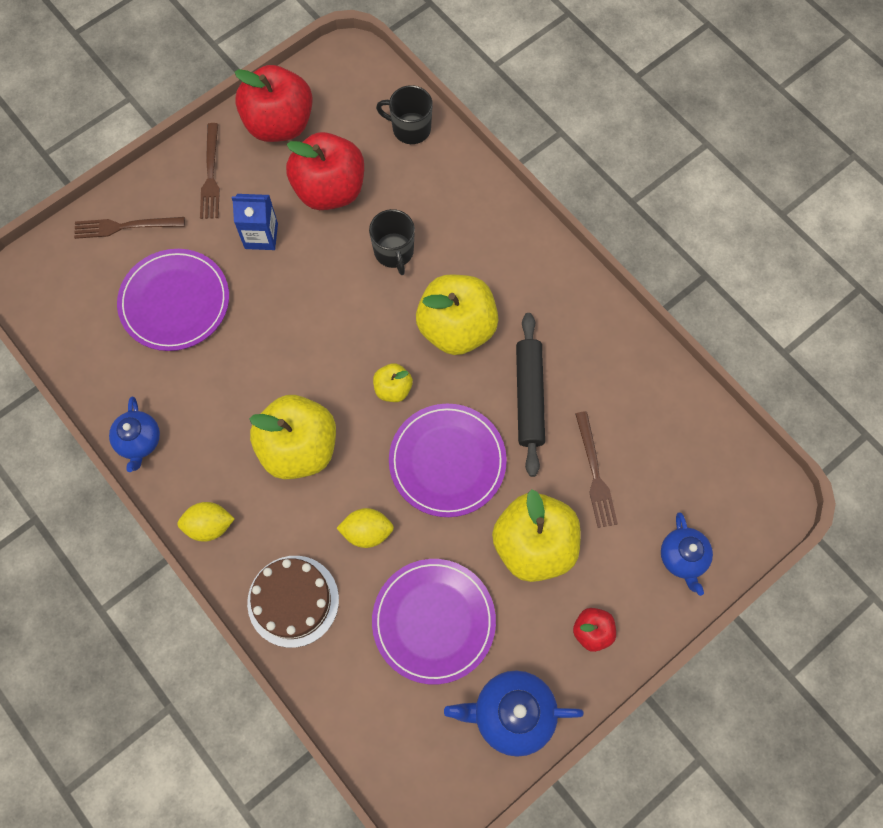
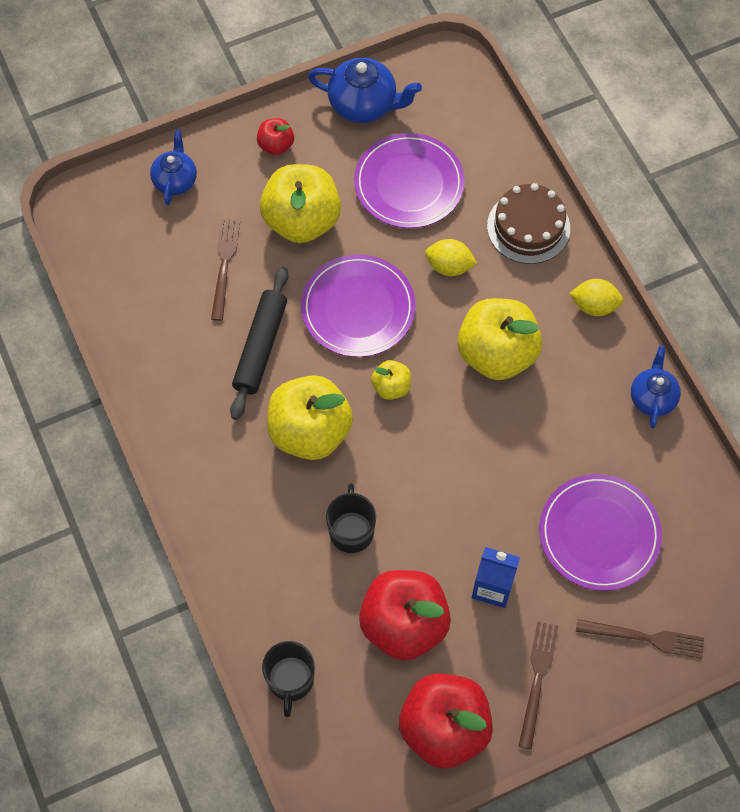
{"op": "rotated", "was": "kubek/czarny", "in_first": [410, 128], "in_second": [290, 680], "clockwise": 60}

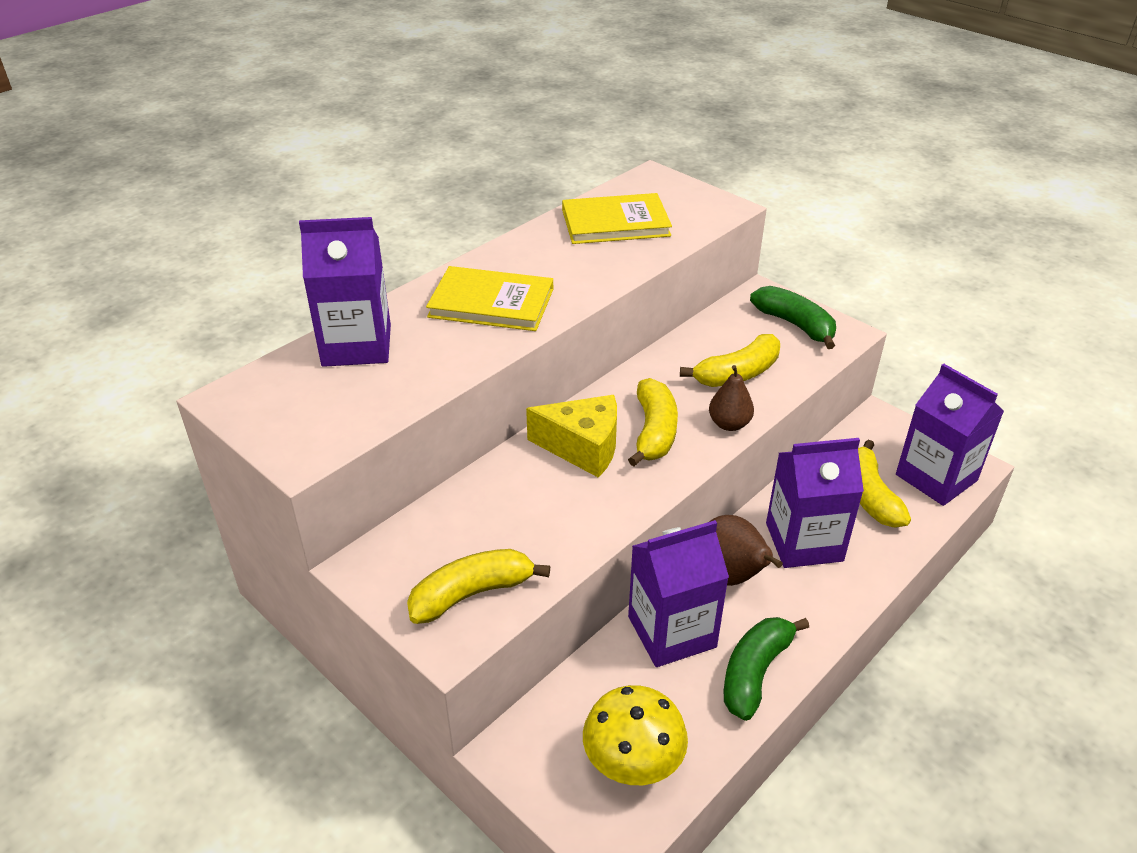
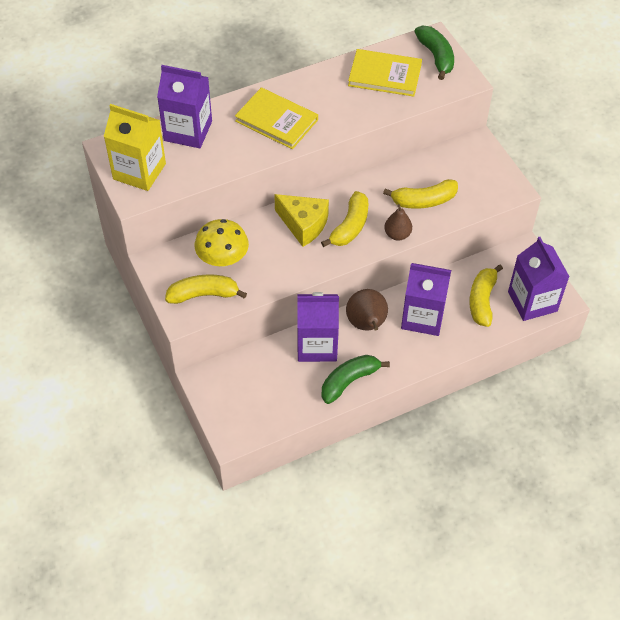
{"op": "shifted", "was": "banan/zielony", "in_first": [795, 325], "in_second": [436, 57]}
{"op": "shifted", "was": "grzyb/żółty", "in_first": [633, 762], "in_second": [222, 259]}
{"op": "new", "now": "karton mleka/żółty", "in_second": [139, 171]}

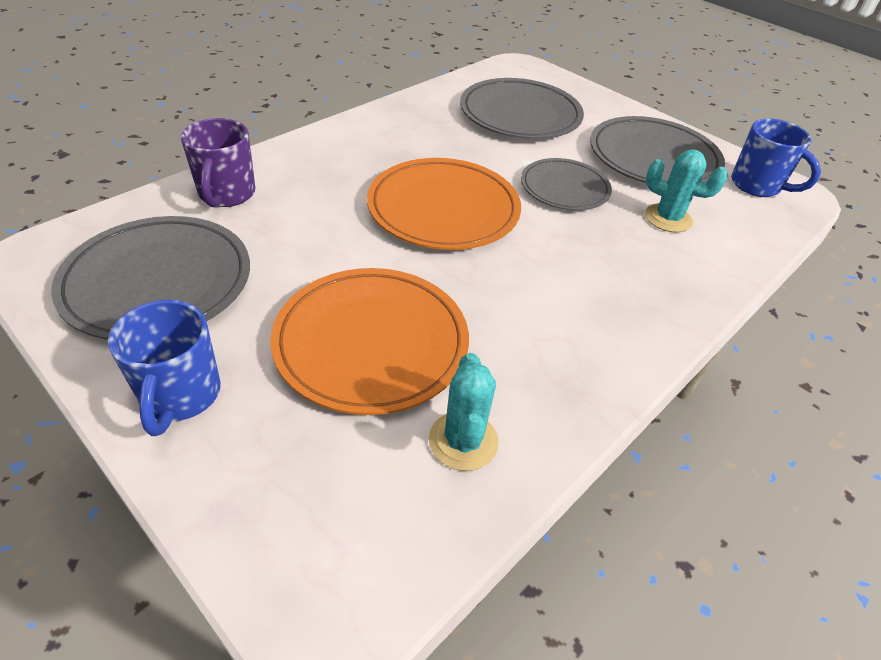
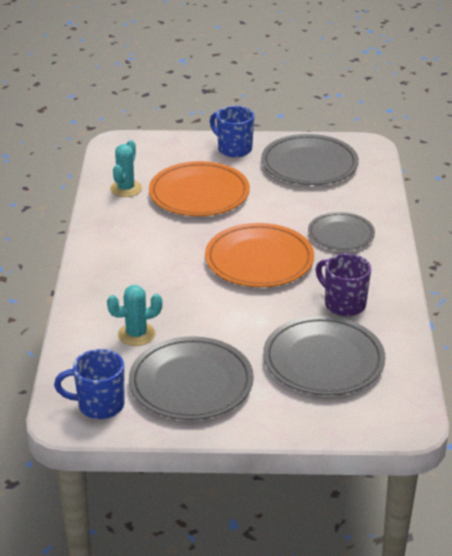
{"op": "shifted", "was": "kubek/fioletowy", "in_first": [226, 194], "in_second": [343, 304]}
{"op": "shifted", "was": "talerz/szary", "in_first": [564, 188], "in_second": [341, 234]}
{"op": "rotated", "was": "kaktus/turkusowy", "in_first": [463, 441], "in_second": [126, 189], "clockwise": 60}

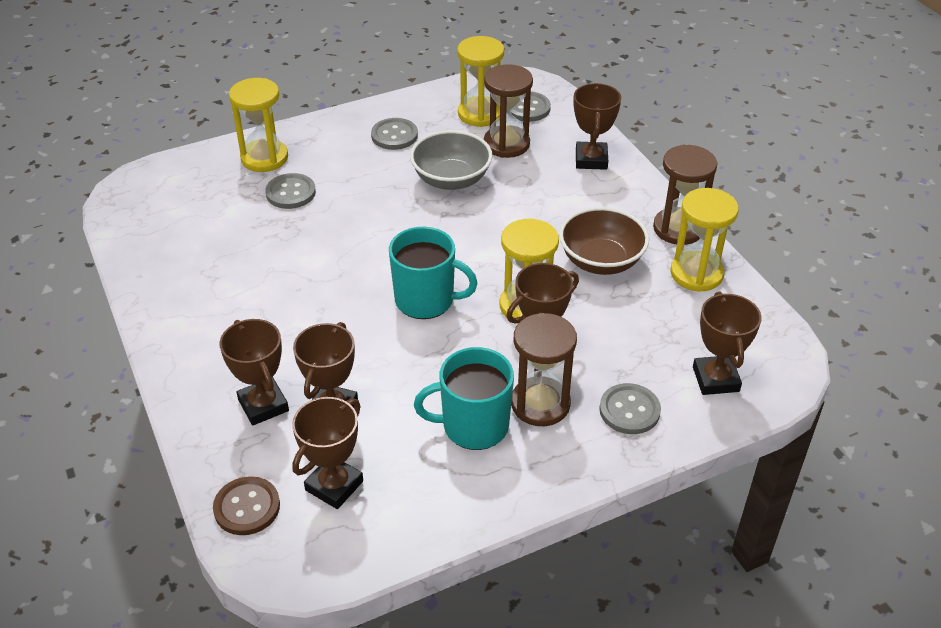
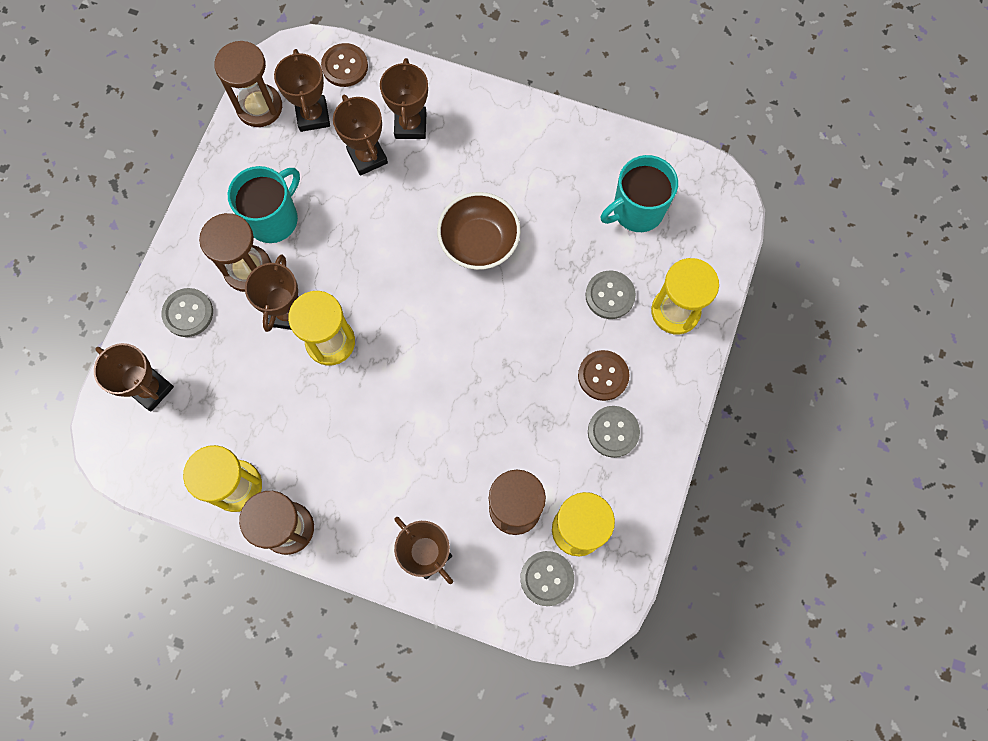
{"op": "gone", "was": "miska/szary", "in_first": [451, 179]}
{"op": "shifted", "was": "miska/brązowy", "in_first": [601, 261], "in_second": [479, 242]}
{"op": "shifted", "was": "kubek/turkusowy", "in_first": [426, 300], "in_second": [637, 210]}
{"op": "rotated", "was": "puchar/brązowy", "in_first": [263, 405], "in_second": [410, 125], "clockwise": 75}
{"op": "new", "now": "klepsydra/brązowy", "in_second": [259, 107]}
{"op": "new", "now": "guzik/brązowy", "in_second": [603, 376]}

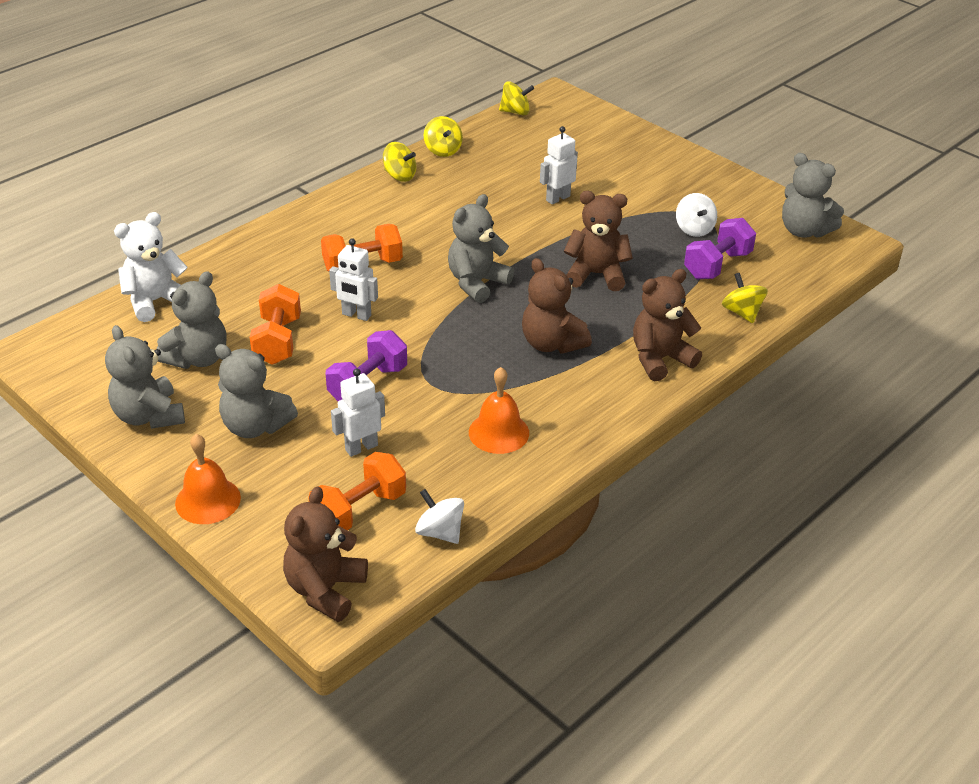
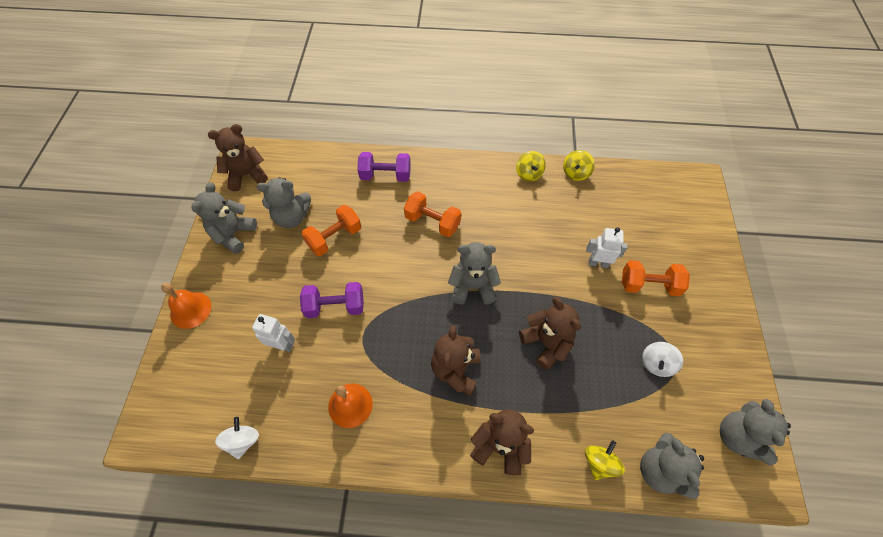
{"op": "gone", "was": "bączek/żółty", "in_first": [515, 112]}
{"op": "gone", "was": "miś/biały", "in_first": [155, 301]}
{"op": "shifted", "was": "hantel/fioletowy", "in_first": [717, 265], "in_second": [385, 175]}
{"op": "gone", "was": "robot/biały", "in_first": [356, 315]}
{"op": "shifted", "was": "miś/szary", "in_first": [255, 426], "in_second": [660, 470]}
{"op": "shifted", "was": "hantel/pomarańczowy", "in_first": [359, 510], "in_second": [649, 285]}
{"op": "shifted", "was": "miś/brązowy", "in_first": [325, 590], "in_second": [247, 175]}

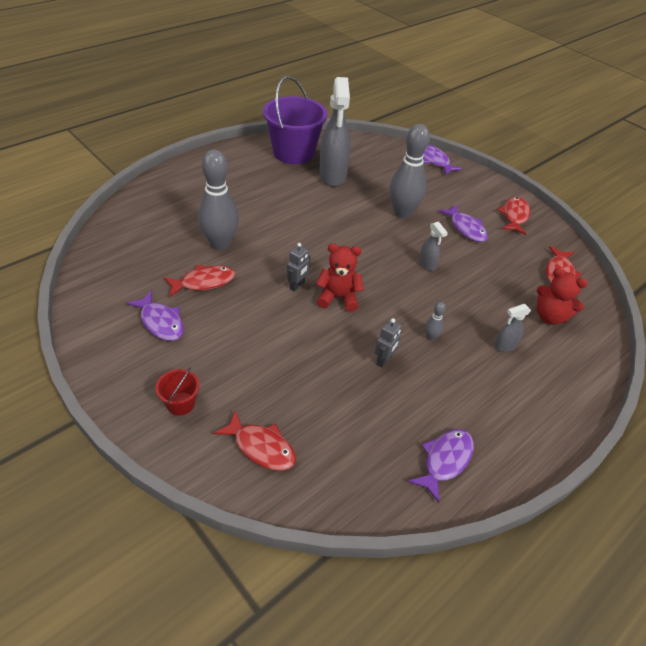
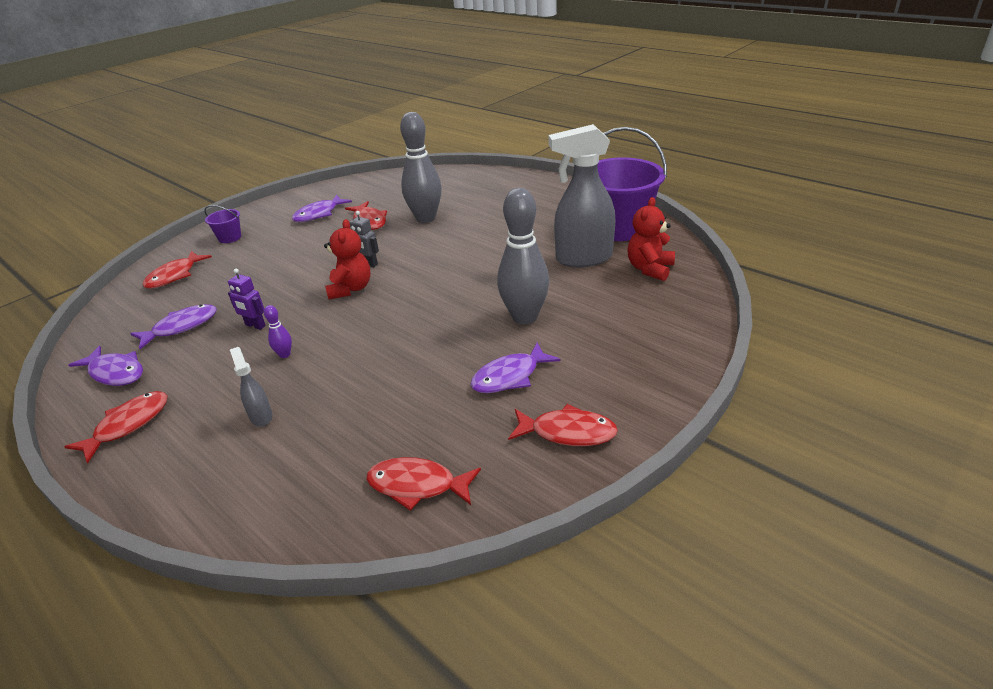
{"op": "shifted", "was": "ryba/fioletowy", "in_first": [434, 161], "in_second": [181, 327]}
{"op": "gone", "was": "spryskiwacz/szary", "in_first": [427, 264]}
{"op": "shifted", "was": "miś/czerwony", "in_first": [550, 316], "in_second": [649, 269]}
{"op": "repainted", "was": "kręgiel/szary", "now": "kręgiel/fioletowy", "in_first": [430, 337], "in_second": [285, 354]}
{"op": "repainted", "was": "robot/szary", "now": "robot/fioletowy", "in_first": [384, 360], "in_second": [255, 325]}
{"op": "repainted", "was": "wiadro/czerwony", "now": "wiadro/fioletowy", "in_first": [180, 403], "in_second": [230, 238]}
{"op": "new", "now": "ryba/czerwony", "in_second": [128, 425]}

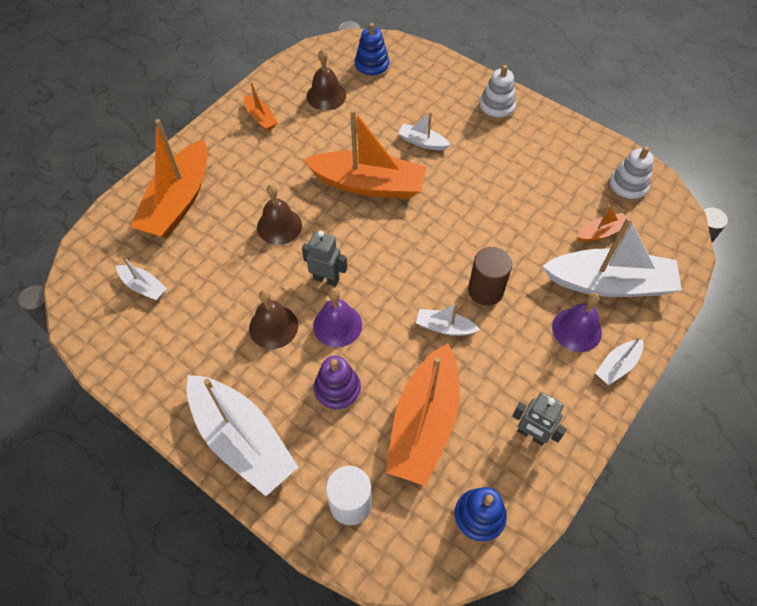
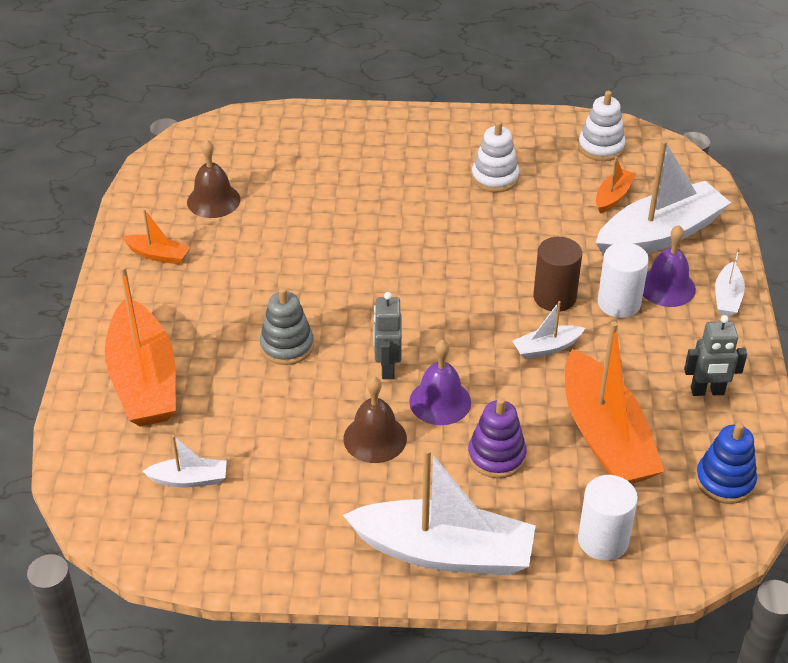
{"op": "gone", "was": "zabawka nakładanka/niebieski", "in_first": [372, 67]}
{"op": "shifted", "was": "zabawka nakładanka/biały", "in_first": [496, 108], "in_second": [495, 178]}
{"op": "gone", "was": "łódka/pomarańczowy", "in_first": [368, 184]}
{"op": "gone", "was": "łódka/biały", "in_first": [422, 142]}
{"op": "swapped", "was": "dzwonek/brązowy", "now": "zabawka nakładanka/szary", "in_first": [279, 226], "in_second": [287, 346]}
{"op": "rotated", "was": "robot/szary", "in_first": [326, 279], "in_second": [387, 368], "clockwise": -75}
{"op": "new", "now": "walec/biały", "in_second": [619, 303]}

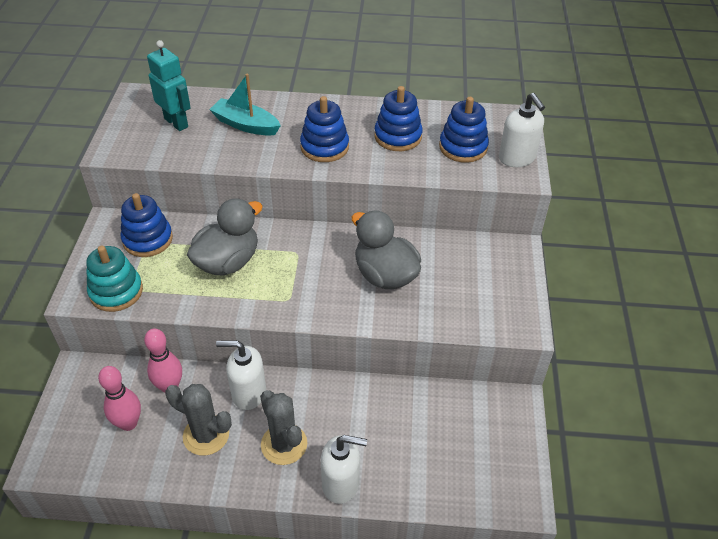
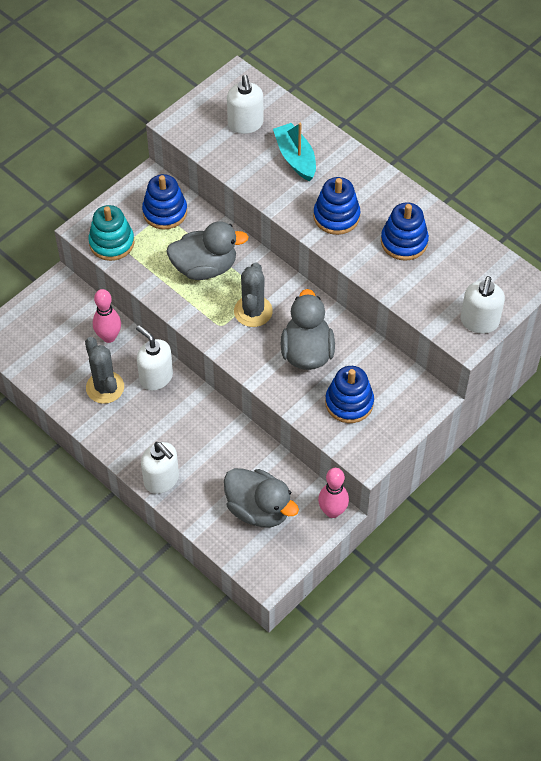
{"op": "swapped", "was": "robot/turkusowy", "now": "dozownik mydła/biały", "in_first": [176, 123], "in_second": [245, 124]}
{"op": "shifted", "was": "zabawka nakładanka/niebieski", "in_first": [463, 147], "in_second": [349, 403]}
{"op": "shifted", "was": "kręgiel/różowy", "in_first": [128, 423], "in_second": [332, 511]}
{"op": "shifted", "was": "kaktus/szary", "in_first": [284, 444], "in_second": [253, 311]}
{"op": "new", "now": "kaczka/szary", "in_second": [258, 509]}

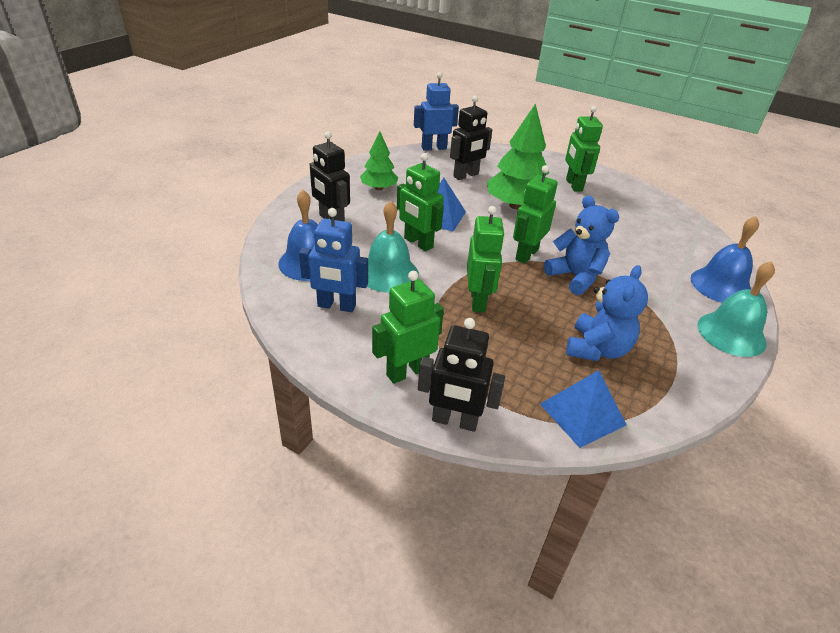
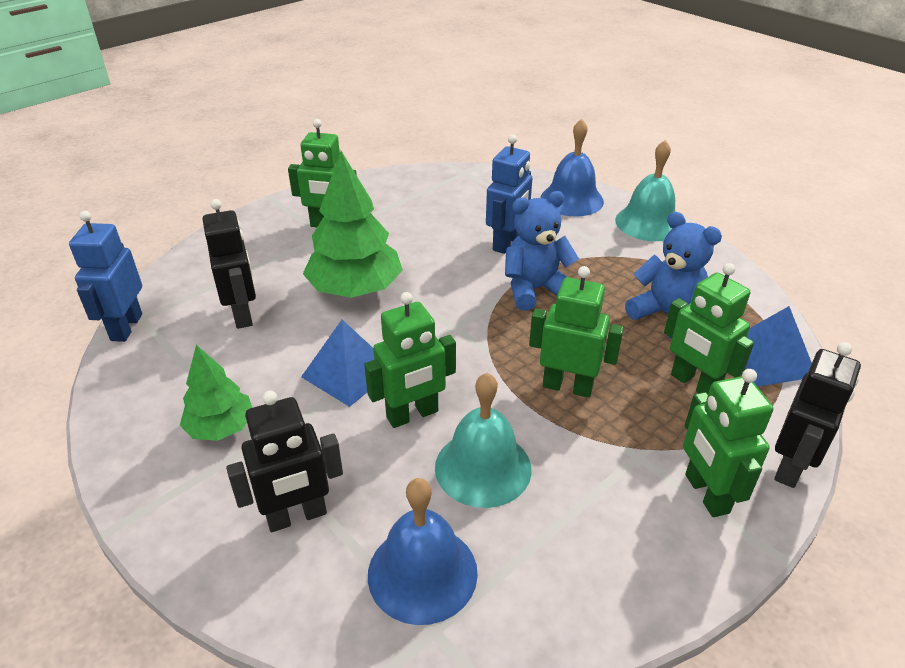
{"op": "shifted", "was": "robot/zielony", "in_first": [526, 254], "in_second": [694, 384]}
{"op": "shifted", "was": "robot/niebieski", "in_first": [336, 306], "in_second": [507, 243]}

